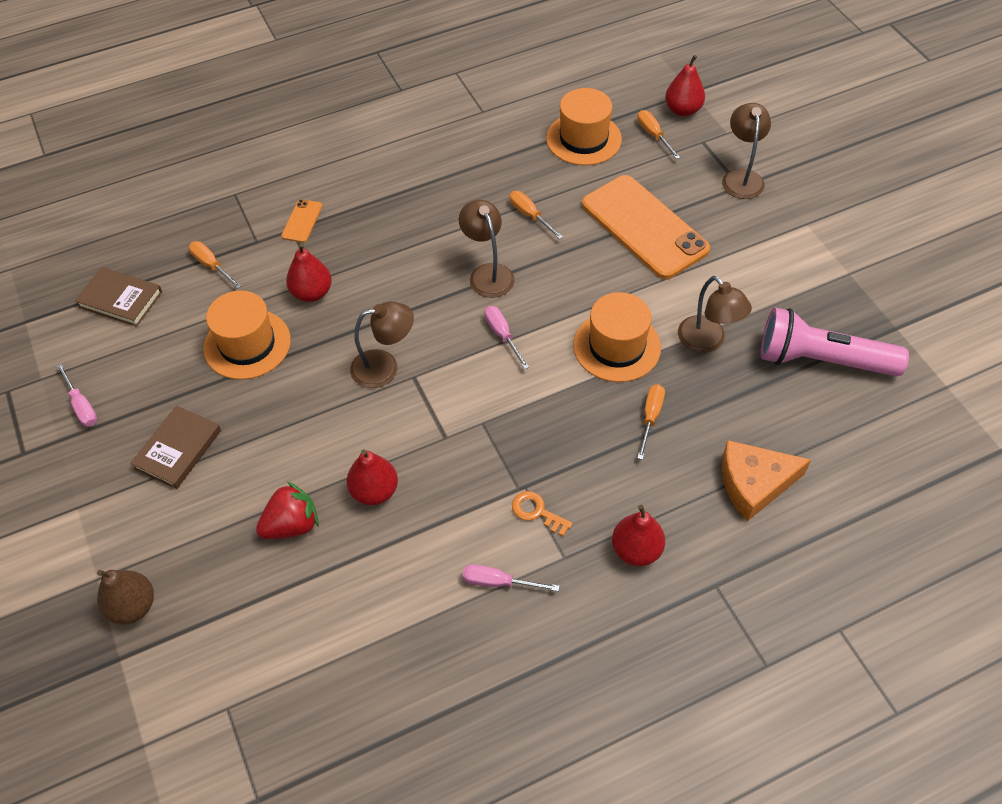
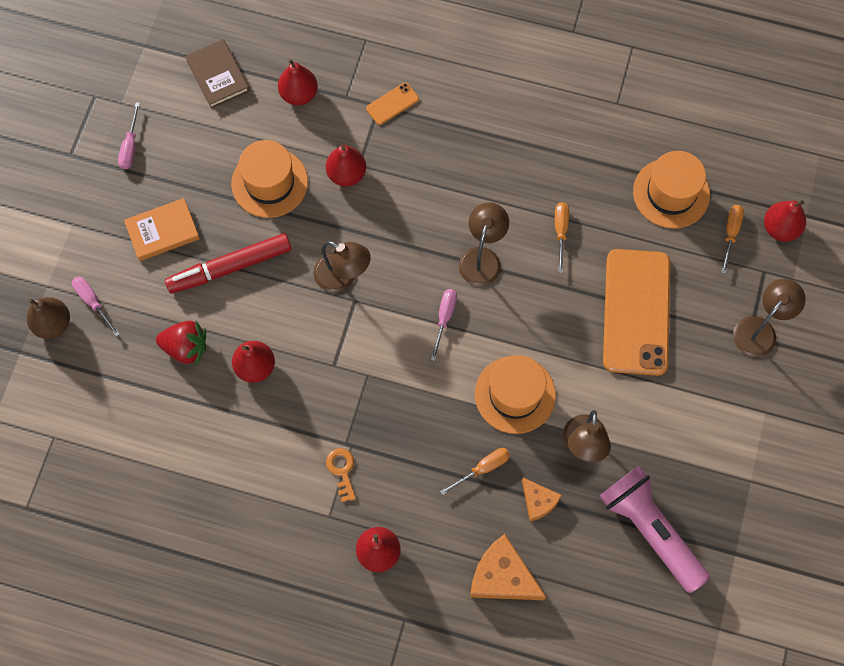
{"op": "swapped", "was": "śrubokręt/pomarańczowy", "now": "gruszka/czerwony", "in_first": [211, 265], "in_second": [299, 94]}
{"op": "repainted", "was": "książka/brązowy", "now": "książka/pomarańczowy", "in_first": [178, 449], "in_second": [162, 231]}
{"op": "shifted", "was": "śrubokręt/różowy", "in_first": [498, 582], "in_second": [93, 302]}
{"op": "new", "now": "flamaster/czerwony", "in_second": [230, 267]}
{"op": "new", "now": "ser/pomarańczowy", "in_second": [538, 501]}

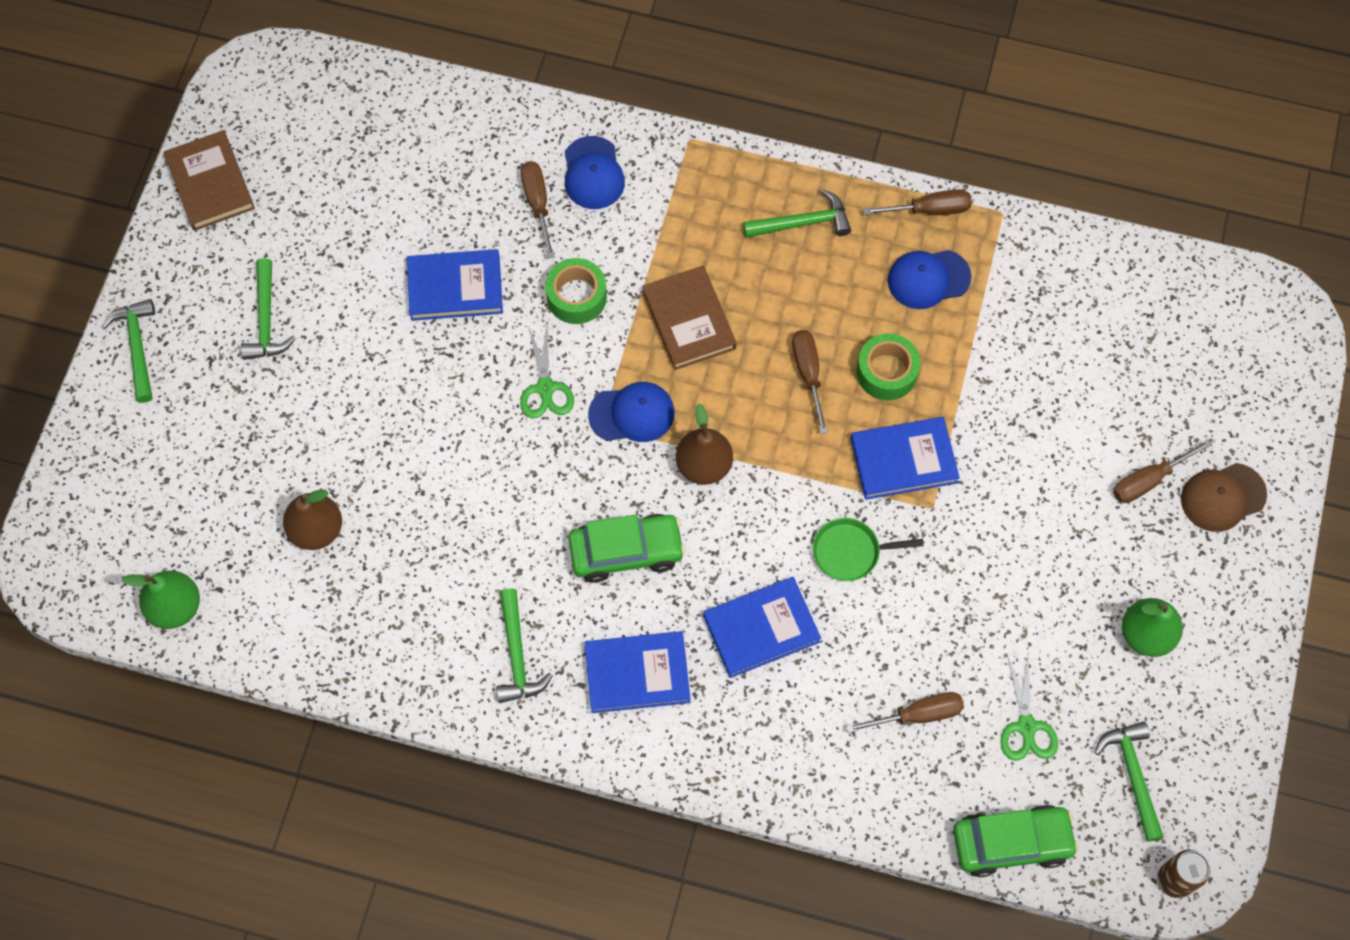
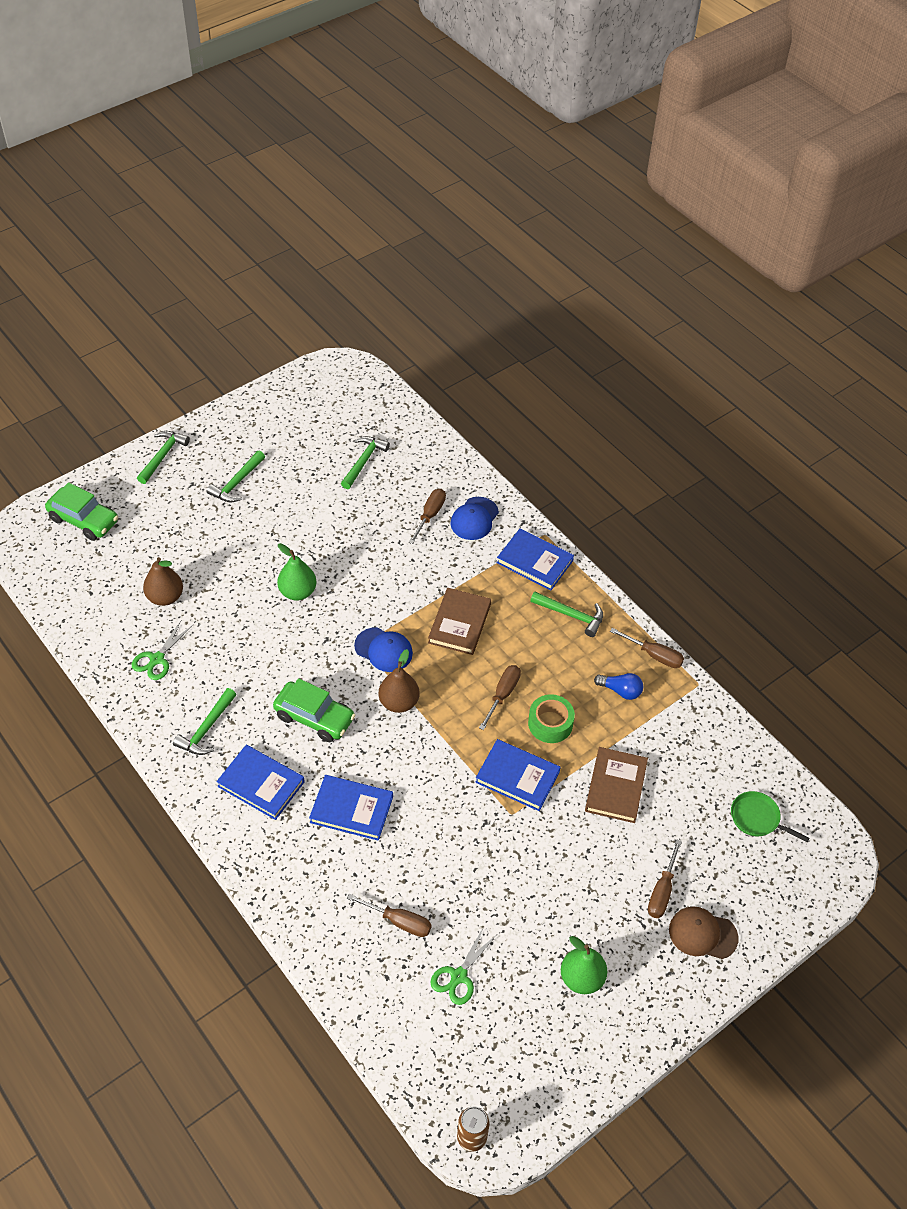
{"op": "shifted", "was": "książka/brązowy", "in_first": [210, 183], "in_second": [615, 787]}
{"op": "shifted", "was": "książka/niebieski", "in_first": [455, 287], "in_second": [535, 562]}
{"op": "swapped", "was": "czapka/niebieski", "now": "żarówka/niebieski", "in_first": [928, 279], "in_second": [620, 691]}
{"op": "gone", "was": "taśma klejąca/zielony", "in_first": [576, 296]}
{"op": "shifted", "was": "nożyczki/zielony", "in_first": [545, 388], "in_second": [157, 659]}
{"op": "rotated", "was": "śrubokręt/brązowy", "in_first": [1149, 480], "in_second": [662, 891], "clockwise": -75}
{"op": "shifted", "was": "patelnia/zielony", "in_first": [850, 552], "in_second": [757, 818]}
{"op": "shifted", "was": "gruszka/zielony", "in_first": [175, 607], "in_second": [298, 592]}
{"op": "shifted", "was": "młotek/zielony", "in_first": [1132, 775], "in_second": [363, 461]}
{"op": "shifted", "was": "samochód/zielony", "in_first": [1011, 843], "in_second": [84, 520]}

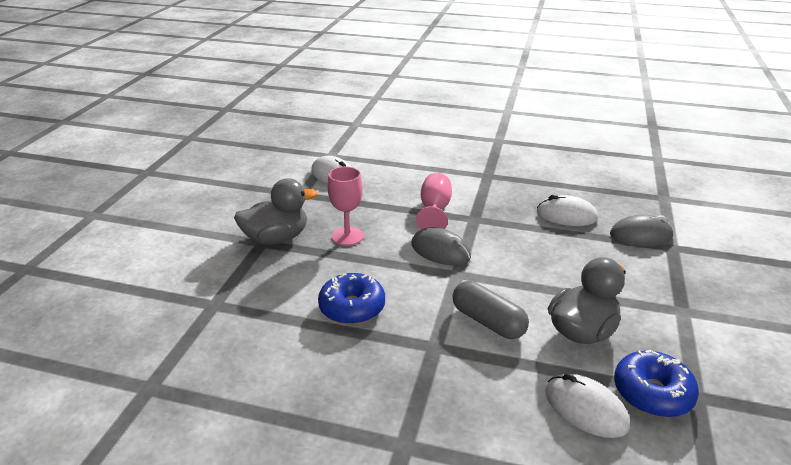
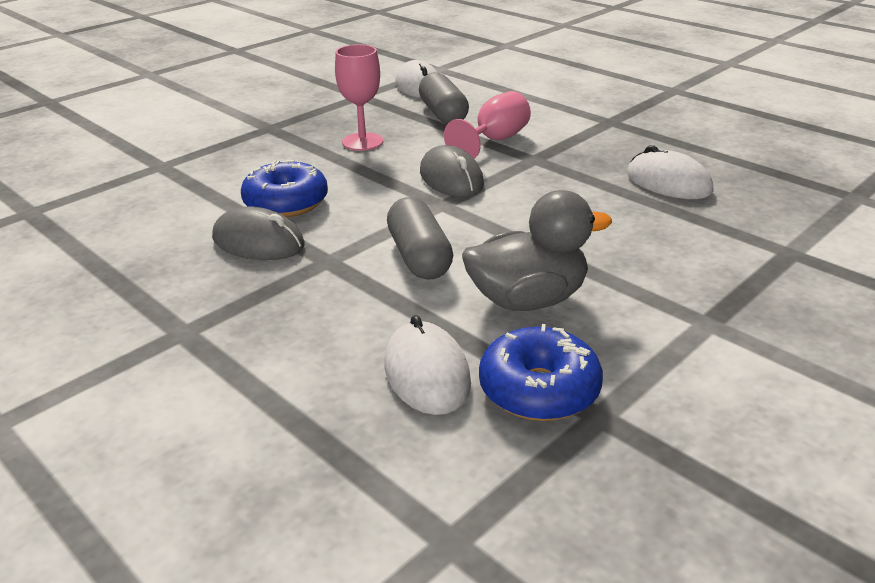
{"op": "gone", "was": "kaczka/szary", "in_first": [276, 238]}
{"op": "shifted", "was": "myszka/szary", "in_first": [641, 235], "in_second": [258, 242]}
{"op": "new", "now": "kapsułka/szary", "in_second": [443, 114]}

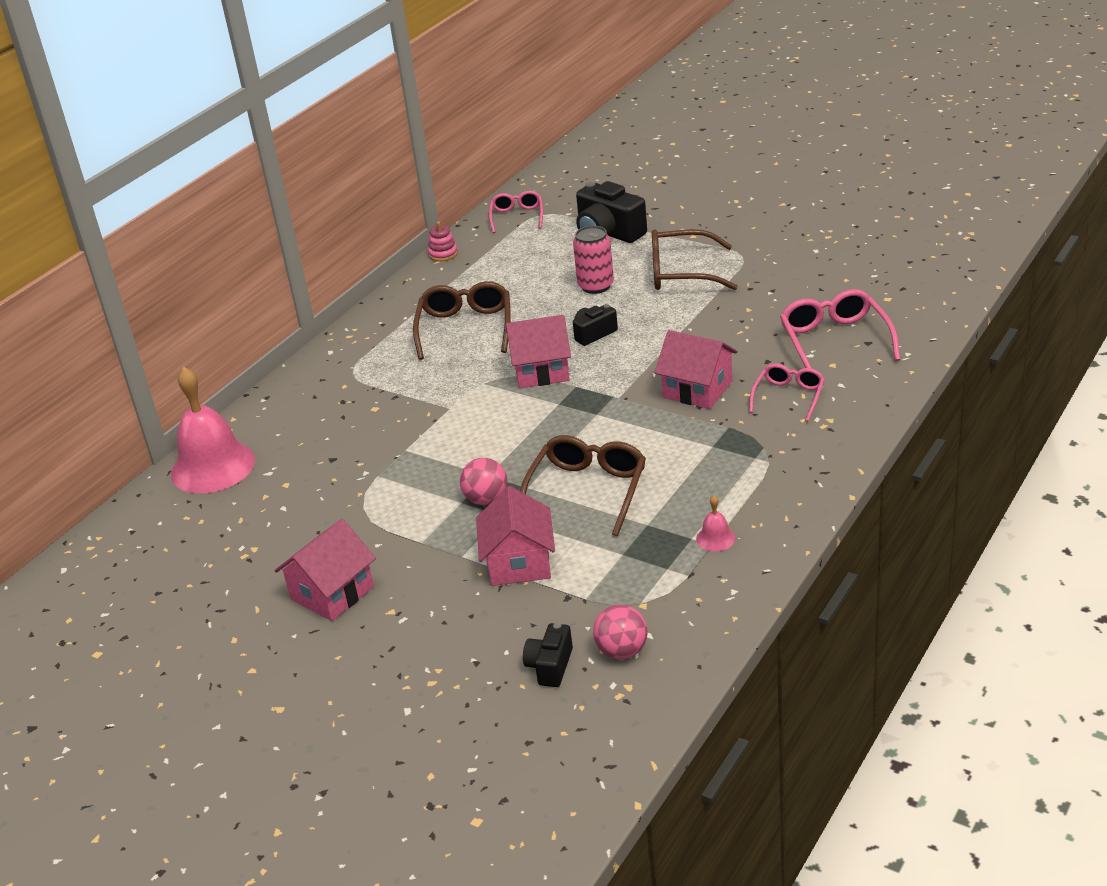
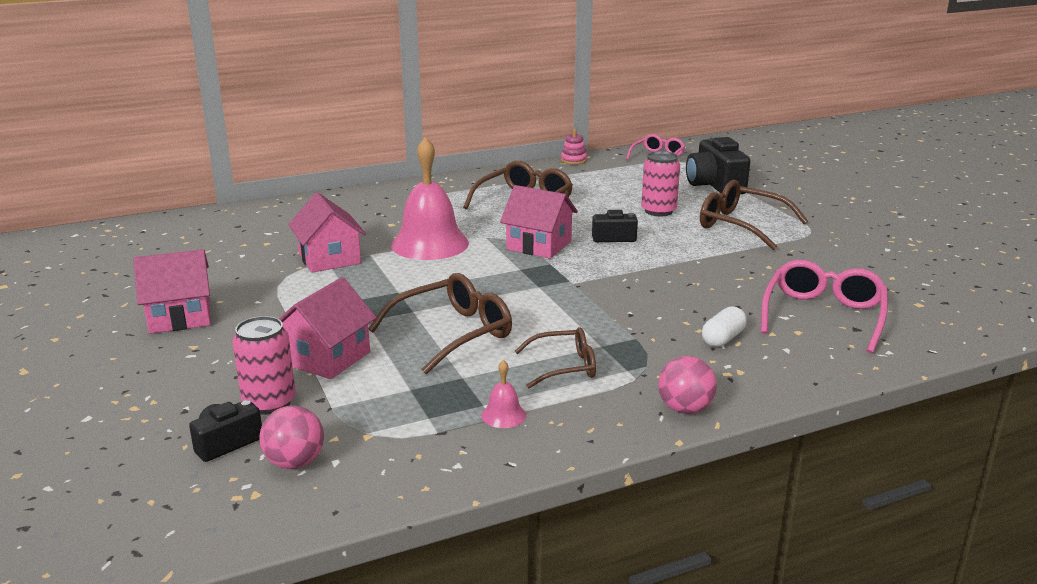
{"op": "shifted", "was": "domek/różowy", "in_first": [697, 389], "in_second": [329, 258]}
{"op": "swapped", "was": "okulary/różowy", "now": "kapsułka/biały", "in_first": [789, 396], "in_second": [723, 338]}
{"op": "shifted", "was": "dzwonek/różowy", "in_first": [213, 467], "in_second": [430, 244]}
{"op": "shifted", "was": "piłka/różowy", "in_first": [486, 499], "in_second": [685, 409]}
{"op": "new", "now": "puszka/różowy", "in_second": [269, 403]}
{"op": "new", "now": "okulary/brązowy", "in_second": [565, 367]}

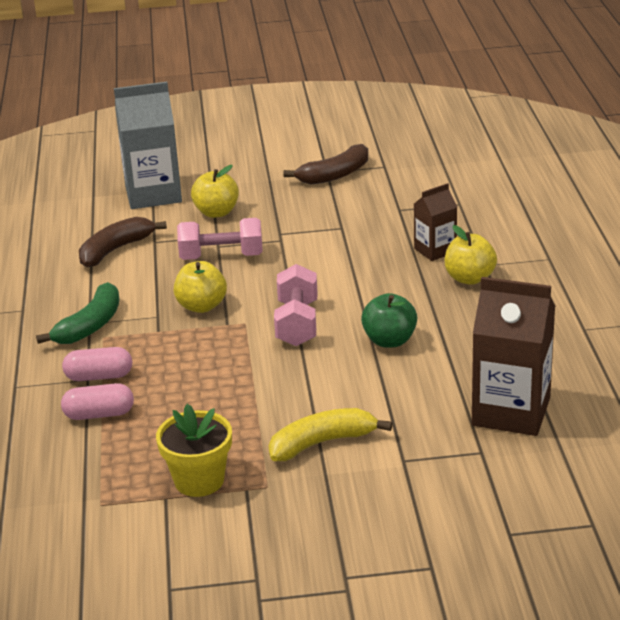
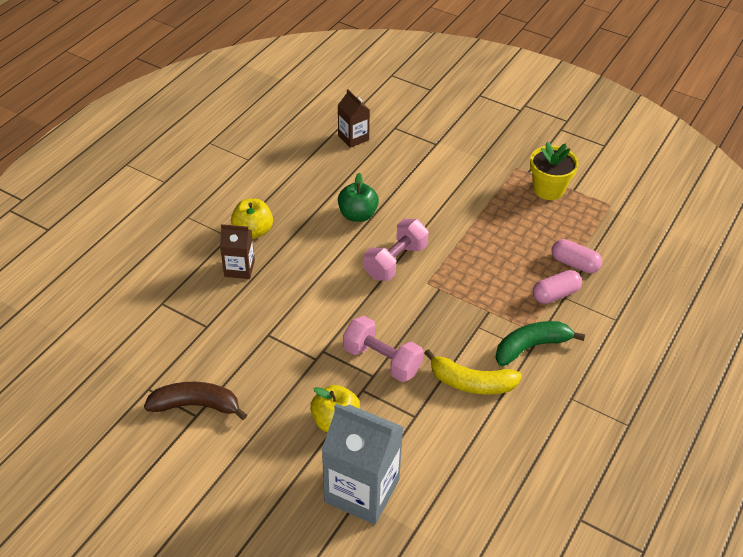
{"op": "gone", "was": "banan/brązowy", "in_first": [115, 250]}
{"op": "gone", "was": "jabłko/żółty", "in_first": [201, 306]}
{"op": "scaled", "was": "karton mleka/brązowy", "in_first": [511, 412], "in_second": [353, 138], "ratio": 0.55}
{"op": "rotated", "was": "kapsułka/różowy", "in_first": [99, 376], "in_second": [555, 294], "clockwise": -60}
{"op": "shifted", "was": "banan/żółty", "in_first": [322, 443], "in_second": [471, 383]}

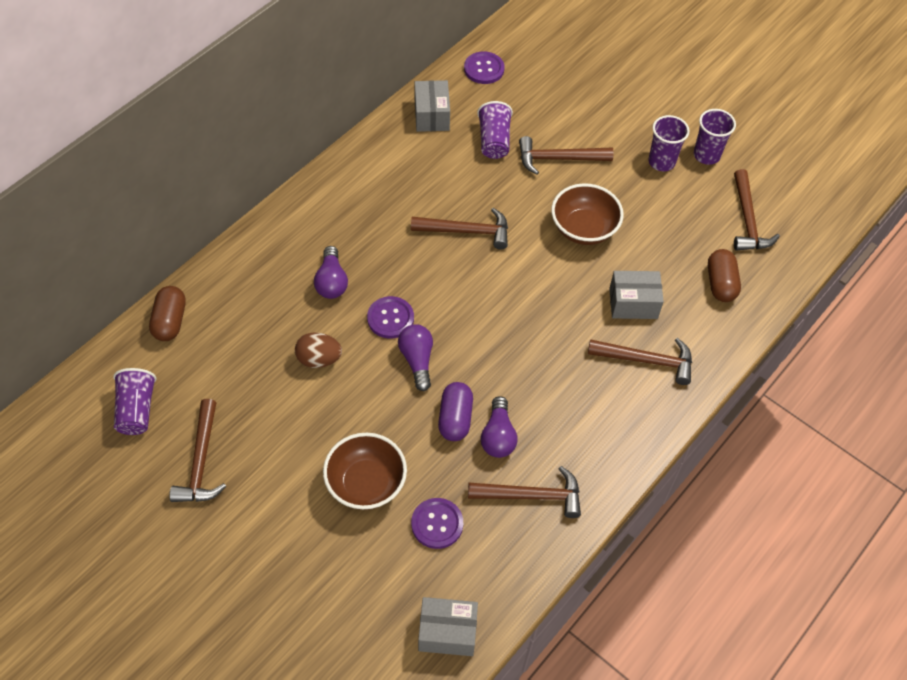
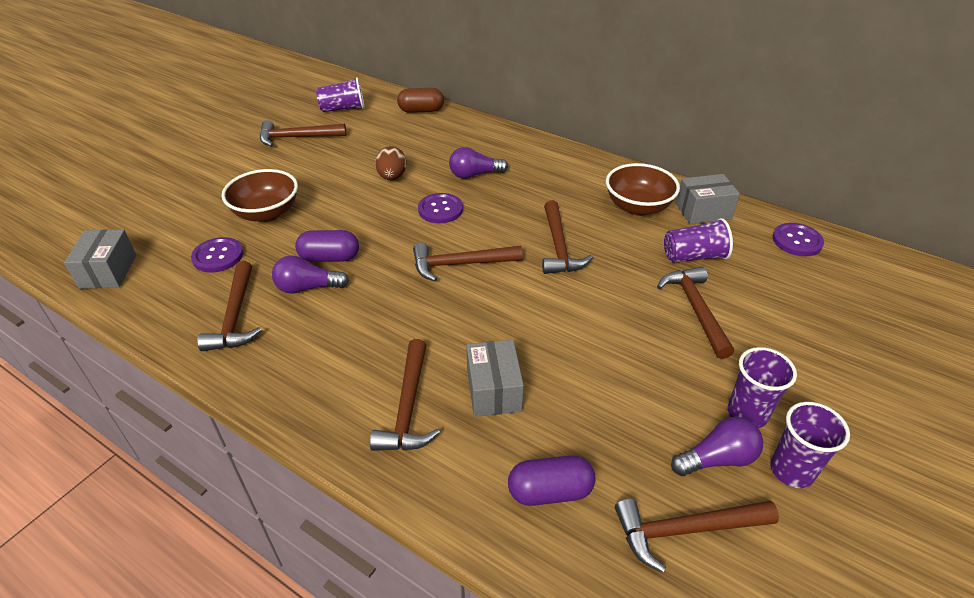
{"op": "shifted", "was": "miska/brązowy", "in_first": [583, 229], "in_second": [638, 207]}
{"op": "repainted", "was": "kapsułka/brązowy", "now": "kapsułka/fioletowy", "in_first": [720, 283], "in_second": [550, 492]}
{"op": "shifted", "was": "żarówka/fioletowy", "in_first": [417, 360], "in_second": [717, 459]}
{"op": "new", "now": "młotek/brązowy", "in_second": [460, 264]}

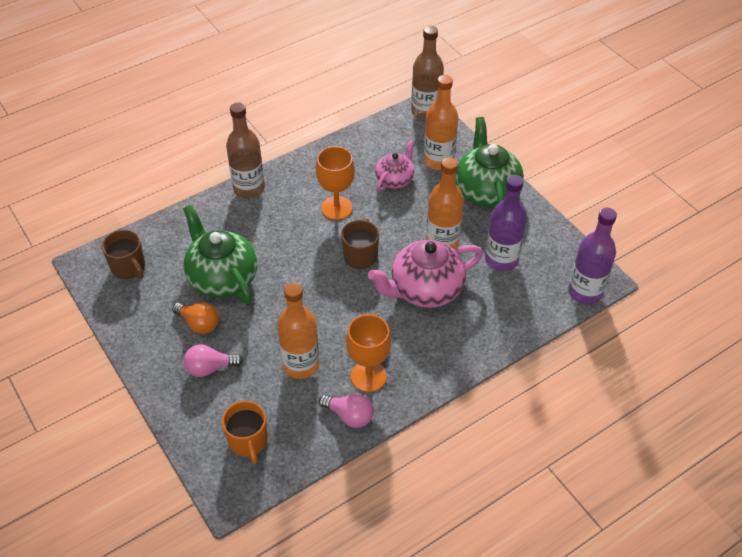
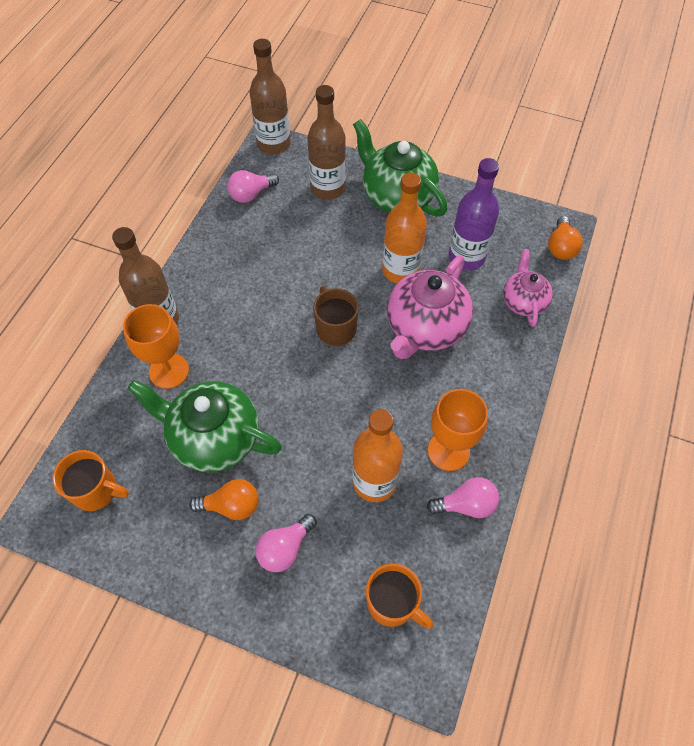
{"op": "repainted", "was": "butelka/pomarańczowy", "now": "butelka/brązowy", "in_first": [438, 161], "in_second": [328, 188]}
{"op": "shifted", "was": "imbryk/różowy", "in_first": [395, 180], "in_second": [523, 301]}
{"op": "shifted", "was": "kielich/pomarańczowy", "in_first": [336, 208], "in_second": [169, 371]}
{"op": "swapped", "was": "butelka/fioletowy", "now": "żarówka/pomarańczowy", "in_first": [585, 292], "in_second": [560, 247]}
{"op": "repainted", "was": "kubek/brązowy", "now": "kubek/pomarańczowy", "in_first": [129, 267], "in_second": [96, 490]}
{"op": "new", "now": "żarówka/różowy", "in_second": [251, 194]}

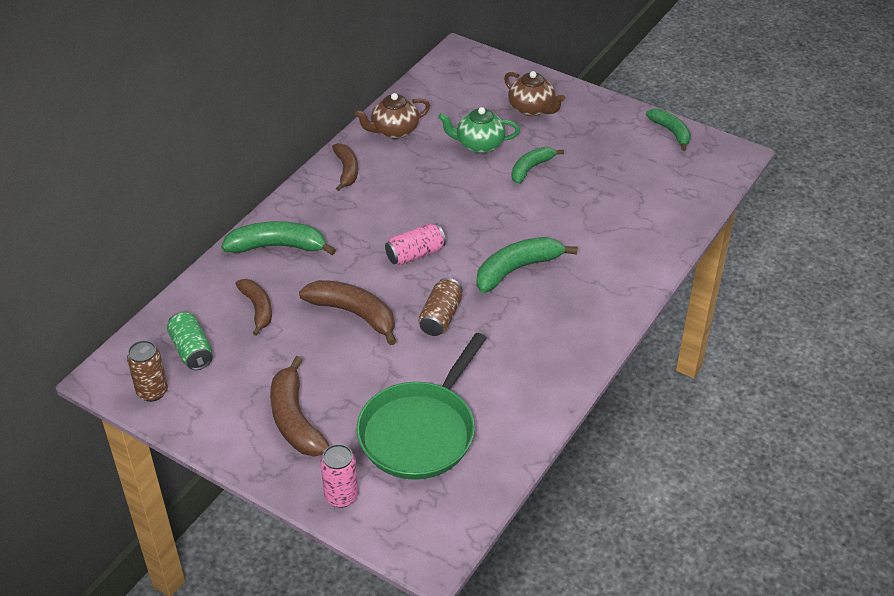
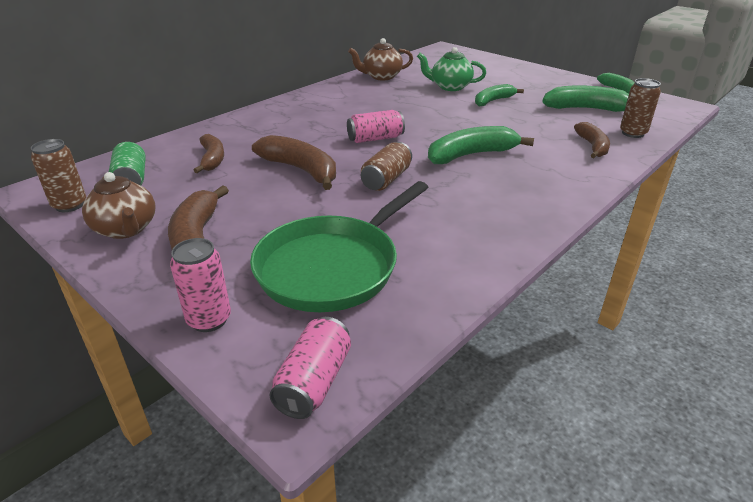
{"op": "shifted", "was": "imbryk/brązowy", "in_first": [532, 109], "in_second": [126, 229]}
{"op": "shifted", "was": "banan/brązowy", "in_first": [346, 170], "in_second": [592, 146]}
{"op": "shifted", "was": "banan/zielony", "in_first": [278, 246], "in_second": [586, 109]}
{"op": "new", "now": "puszka/brązowy", "in_second": [633, 133]}
{"op": "new", "now": "puszka/różowy", "in_second": [314, 382]}

